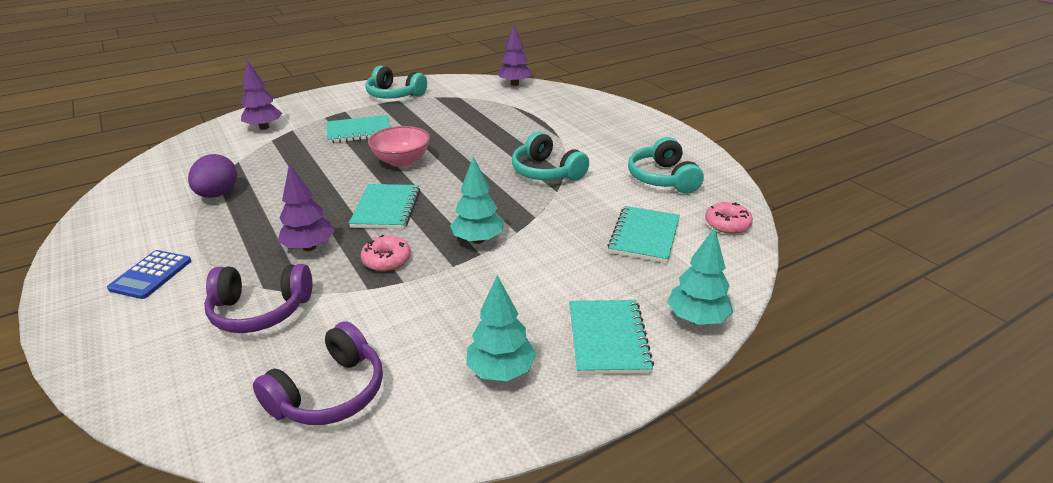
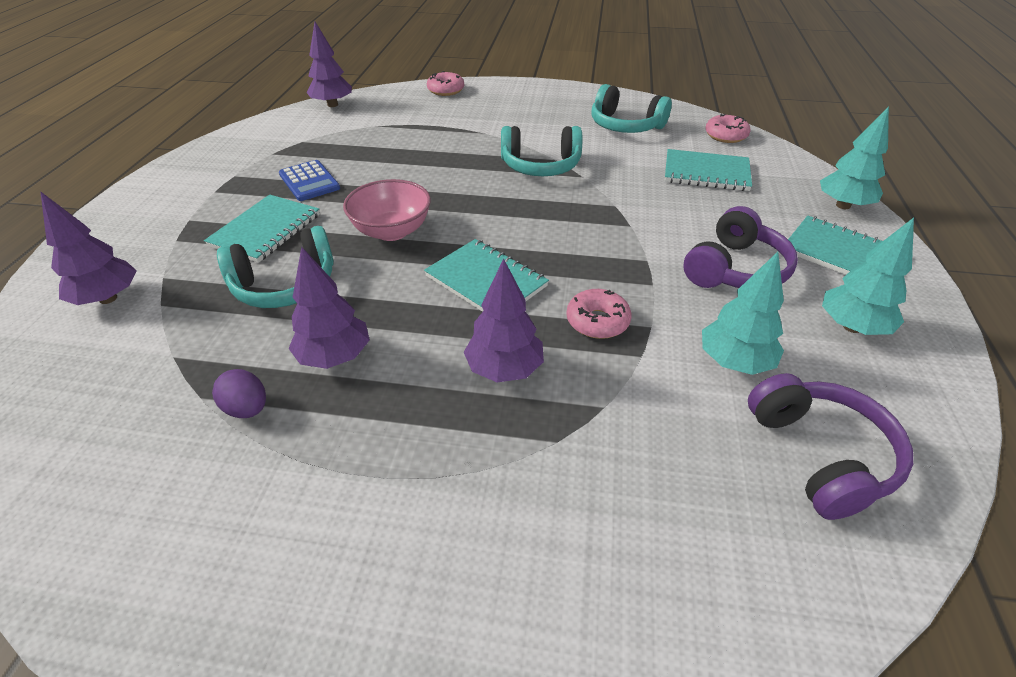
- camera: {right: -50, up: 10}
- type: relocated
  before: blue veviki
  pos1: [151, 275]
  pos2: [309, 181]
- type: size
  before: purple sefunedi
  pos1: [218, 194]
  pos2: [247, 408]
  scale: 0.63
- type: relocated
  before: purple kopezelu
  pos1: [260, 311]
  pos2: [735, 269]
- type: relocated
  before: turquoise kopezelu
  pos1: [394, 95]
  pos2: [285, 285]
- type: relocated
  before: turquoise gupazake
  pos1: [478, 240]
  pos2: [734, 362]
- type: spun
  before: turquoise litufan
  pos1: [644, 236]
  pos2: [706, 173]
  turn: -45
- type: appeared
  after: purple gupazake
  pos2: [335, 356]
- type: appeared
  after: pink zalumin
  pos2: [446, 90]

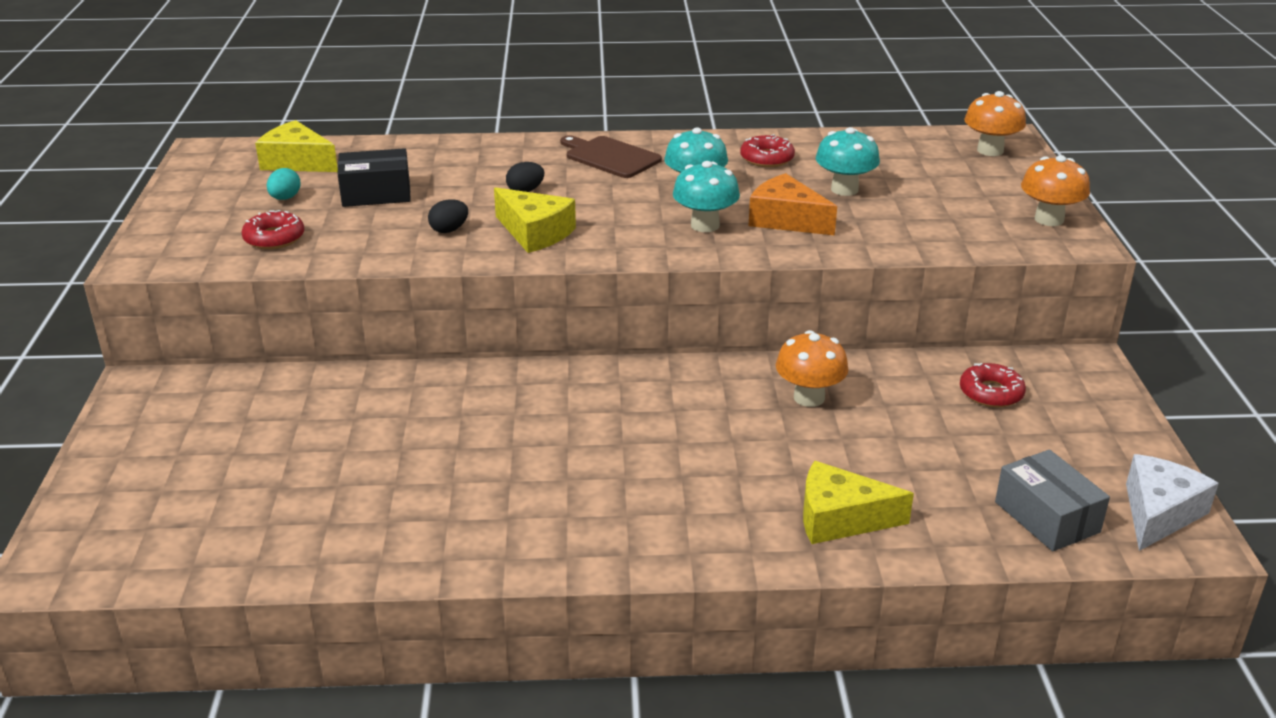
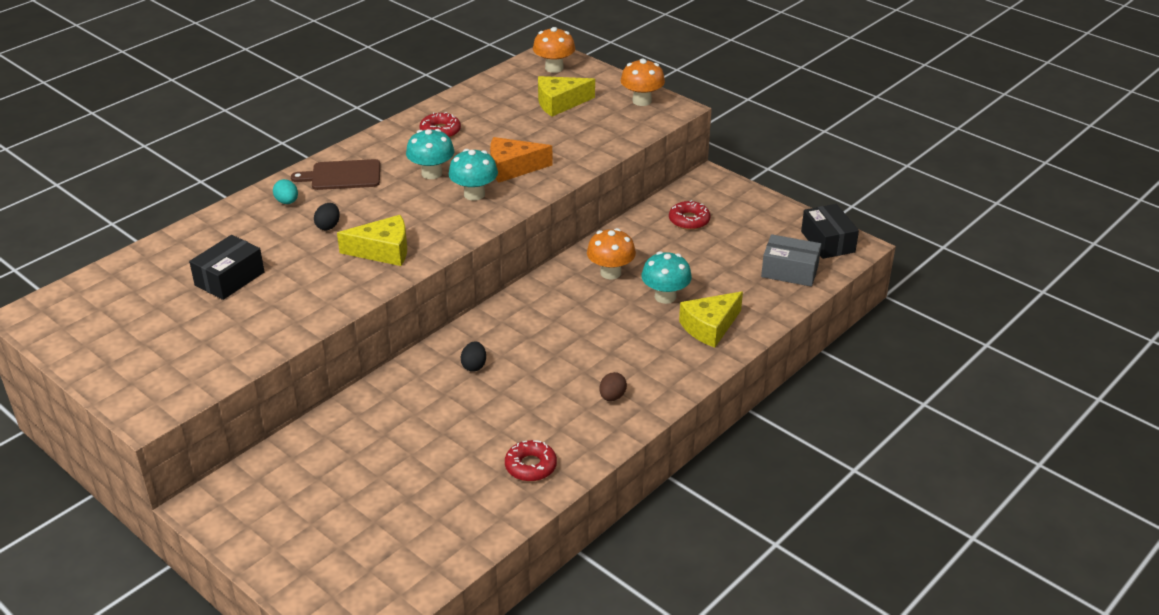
- camera: {right: -45, up: 5}
- type: relocated
  before: red zalumin
  pos1: [274, 238]
  pos2: [530, 466]
- type: relocated
  before: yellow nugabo
  pos1: [297, 162]
  pos2: [560, 103]
- type: relocated
  before: turquoise sefunedi
  pos1: [285, 198]
  pos2: [287, 202]
- type: relocated
  before: black sefunedi
  pos1: [449, 230]
  pos2: [474, 366]
- type: relocated
  before: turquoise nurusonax
  pos1: [844, 189]
  pos2: [665, 297]
- type: exchanged
  before: white nugabo
  after: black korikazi
  pos1: [1158, 513]
  pos2: [828, 242]
- type: appeared
  after: brown sefunedi
  pos2: [612, 397]

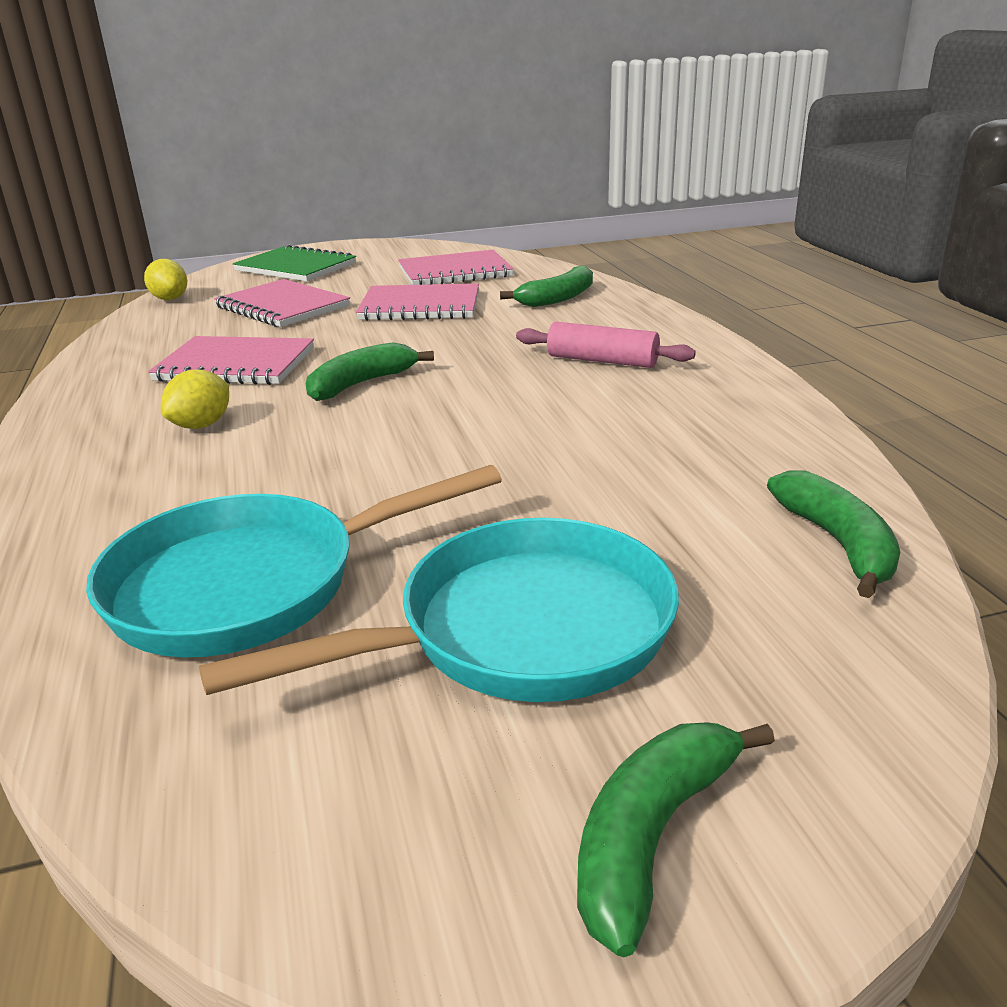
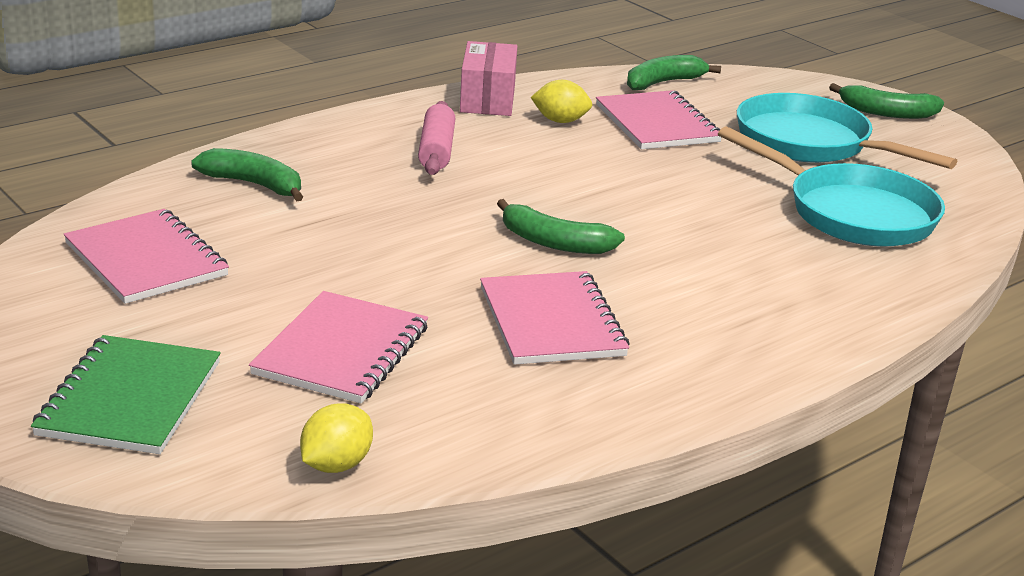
- camera: {right: -115, up: 0}
- type: relocated
  before: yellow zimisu
  pos1: [201, 425]
  pos2: [560, 121]
- type: relocated
  before: pink litufan
  pos1: [420, 306]
  pos2: [657, 124]
- type: appeared
  after: pink korikazi
  pos2: [487, 99]

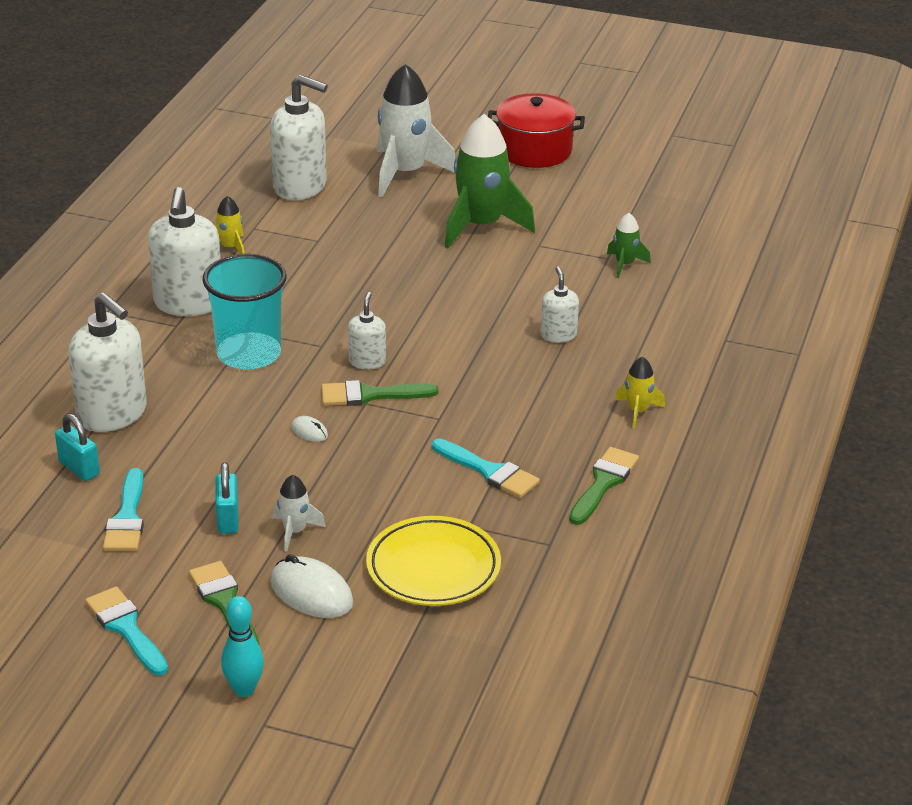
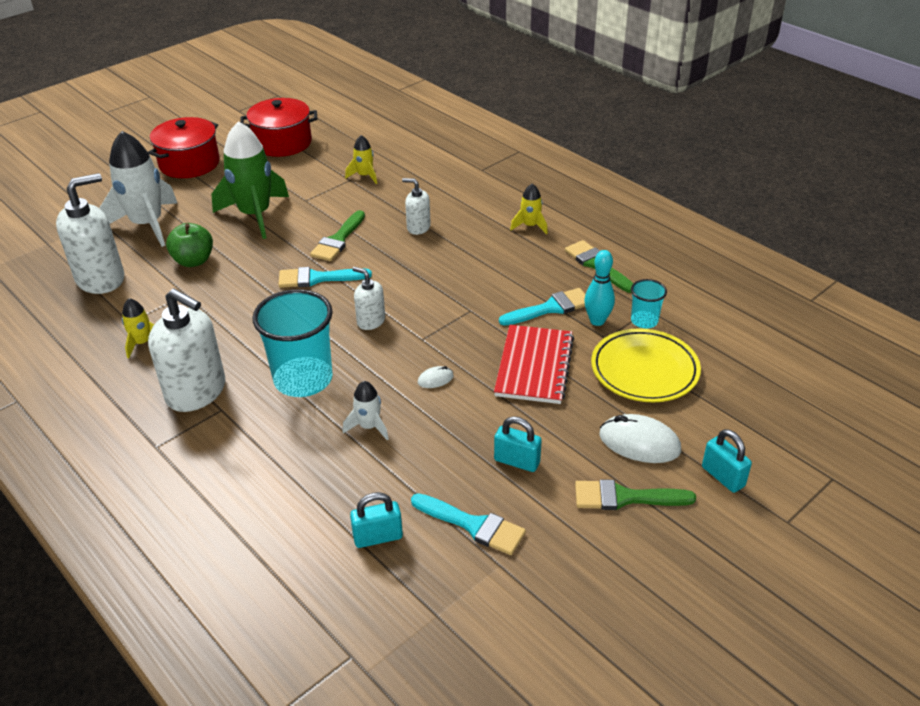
- camera: {right: -60, up: 5}
- type: missing
  before: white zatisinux
  pos1: [112, 414]
- type: relocated
  before: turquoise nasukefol
  pos1: [126, 628]
  pos2: [318, 278]
- type: relocated
  before: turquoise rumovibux
  pos1: [244, 689]
  pos2: [597, 321]
- type: spun
  before: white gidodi
  pos1: [311, 593]
  pos2: [639, 443]
  turn: 45
- type: relocated
  before: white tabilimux
  pos1: [295, 531]
  pos2: [369, 426]
- type: relocated
  before: green nasukefol
  pos1: [370, 395]
  pos2: [338, 240]
- type: colour
  before: green tabilimux
  after: yellow tabilimux
  pos1: [625, 264]
  pos2: [364, 176]
- type: appeared
  after: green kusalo
  pos2: [193, 261]
- type: appeared
  after: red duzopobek
  pos2: [282, 143]
- type: appeared
  after: red litufan
  pos2: [534, 366]
- type: appeared
  after: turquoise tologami
  pos2: [644, 321]
- type: appeared
  after: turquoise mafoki
  pos2: [723, 476]

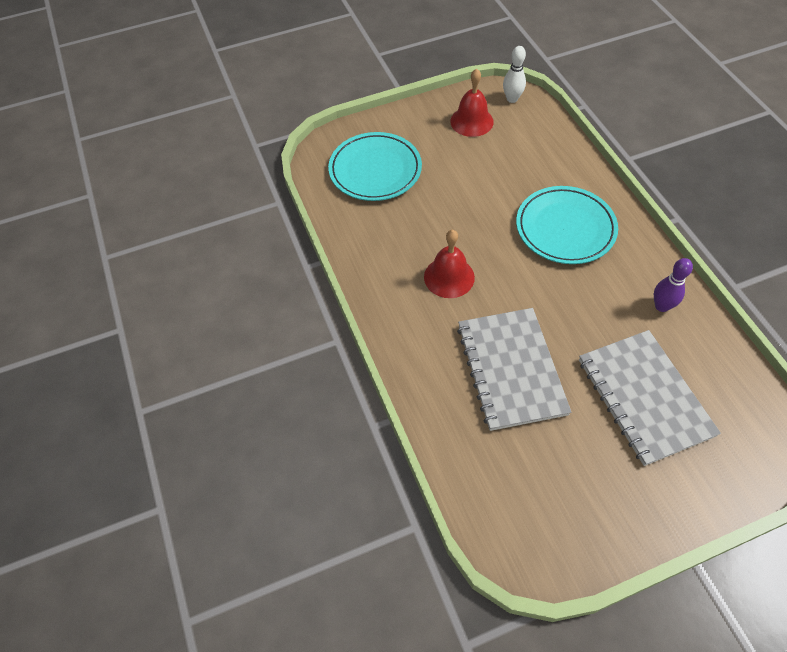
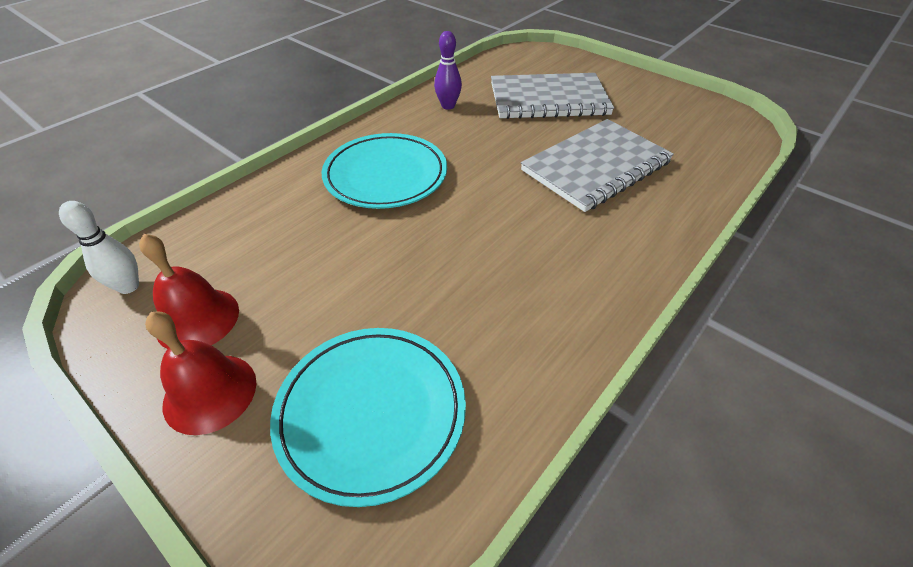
- camera: {right: -120, up: -10}
- type: relocated
  before: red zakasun
  pos1: [449, 277]
  pos2: [210, 393]
- type: spun
  before: grey litufan
  pos1: [644, 397]
  pos2: [548, 99]
  turn: 45

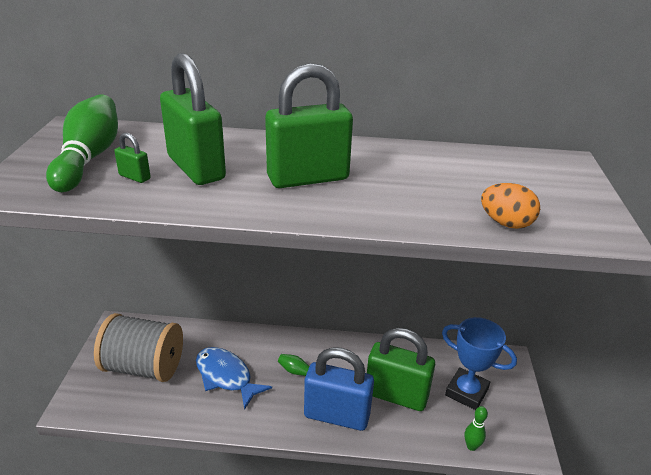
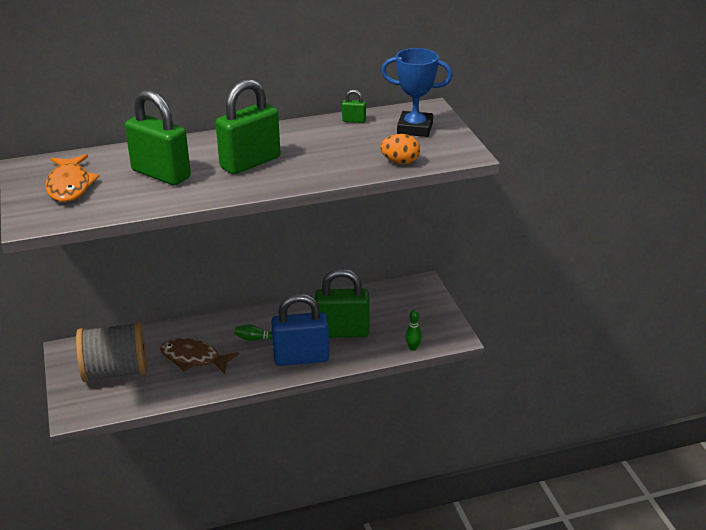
- camera: {right: -20, up: 0}
- type: exchanged
  before: green rumovibux
  after: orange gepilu
  pos1: [89, 158]
  pos2: [69, 186]
- type: relocated
  before: green mafoki
  pos1: [134, 177]
  pos2: [354, 120]
- type: colour
  before: blue gepilu
  after: brown gepilu
  pos1: [226, 376]
  pos2: [194, 358]
- type: relocated
  before: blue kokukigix
  pos1: [466, 392]
  pos2: [415, 128]

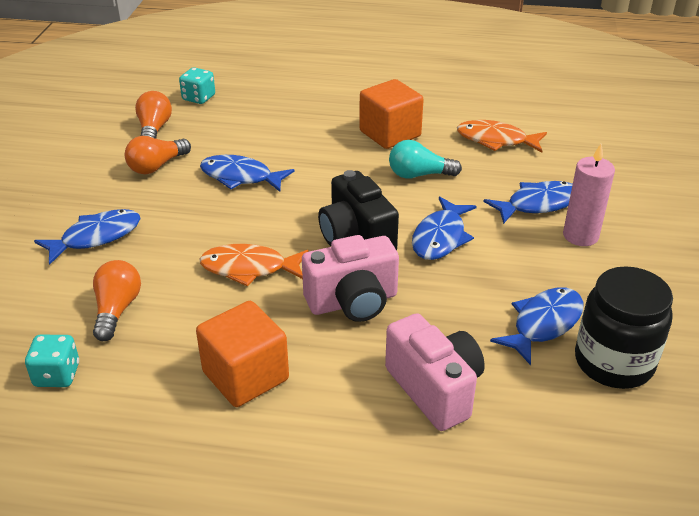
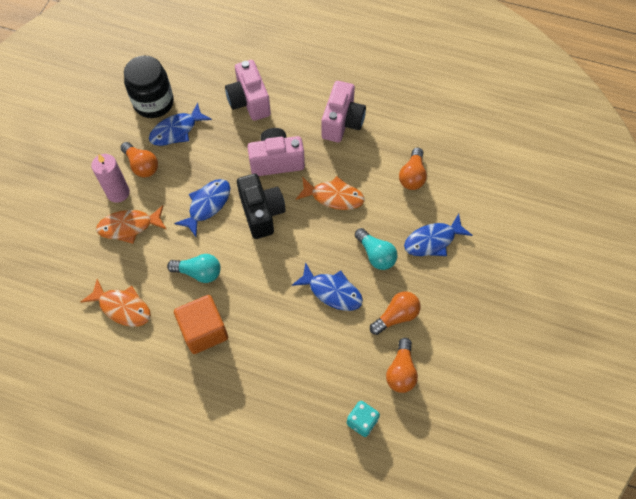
- camera: {right: -170, up: 25}
- type: missing
  before: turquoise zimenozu
  pos1: [57, 375]
- type: exchanged
  before: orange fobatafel
  after: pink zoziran
  pos1: [245, 376]
  pos2: [342, 122]
- type: colour
  before: blue gepilu
  after: orange gepilu
  pos1: [537, 204]
  pos2: [129, 226]
- type: appeared
  after: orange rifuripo
  pos2: [142, 165]
- type: appeared
  after: turquoise rifuripo
  pos2: [376, 254]

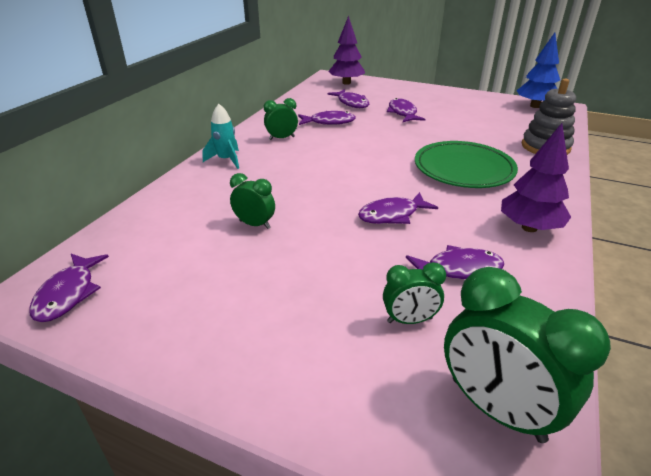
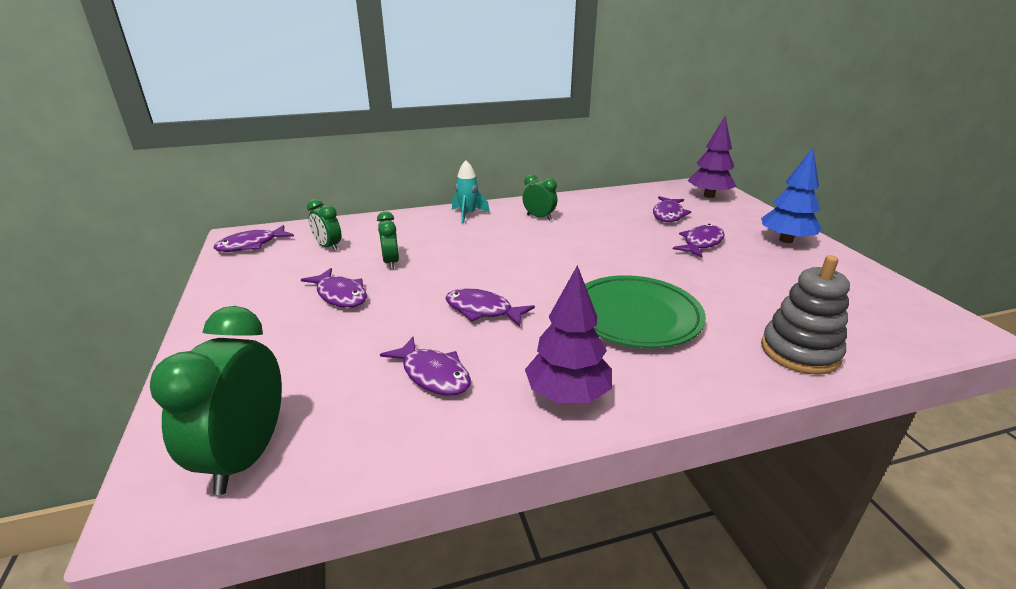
- camera: {right: 50, up: -5}
- type: relocated
  before: purple gepilu
  pos1: [329, 122]
  pos2: [340, 295]
- type: relocated
  before: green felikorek
  pos1: [409, 320]
  pos2: [328, 247]
- type: relocated
  before: blue gupazake
  pos1: [535, 106]
  pos2: [786, 240]

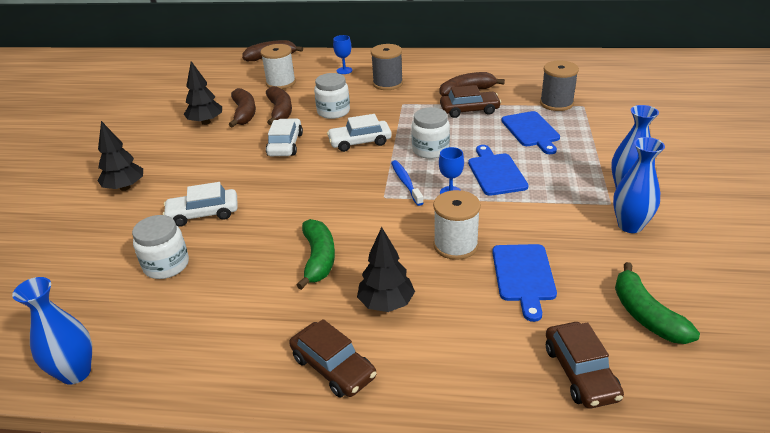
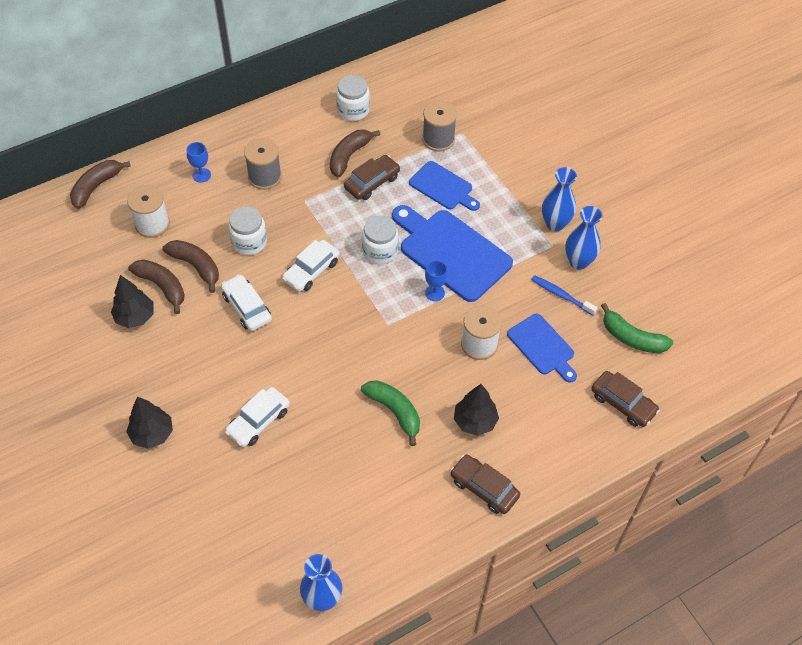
- camera: {right: -40, up: 20}
- type: relocated
  before: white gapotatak
  pos1: [166, 265]
  pos2: [353, 110]
- type: spun
  before: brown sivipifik
  pos1: [333, 367]
  pos2: [484, 488]
  turn: -150
- type: relocated
  before: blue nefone
  pos1: [406, 182]
  pos2: [561, 295]
- type: size
  before: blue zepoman
  pos1: [495, 173]
  pos2: [451, 253]
  scale: 1.71

